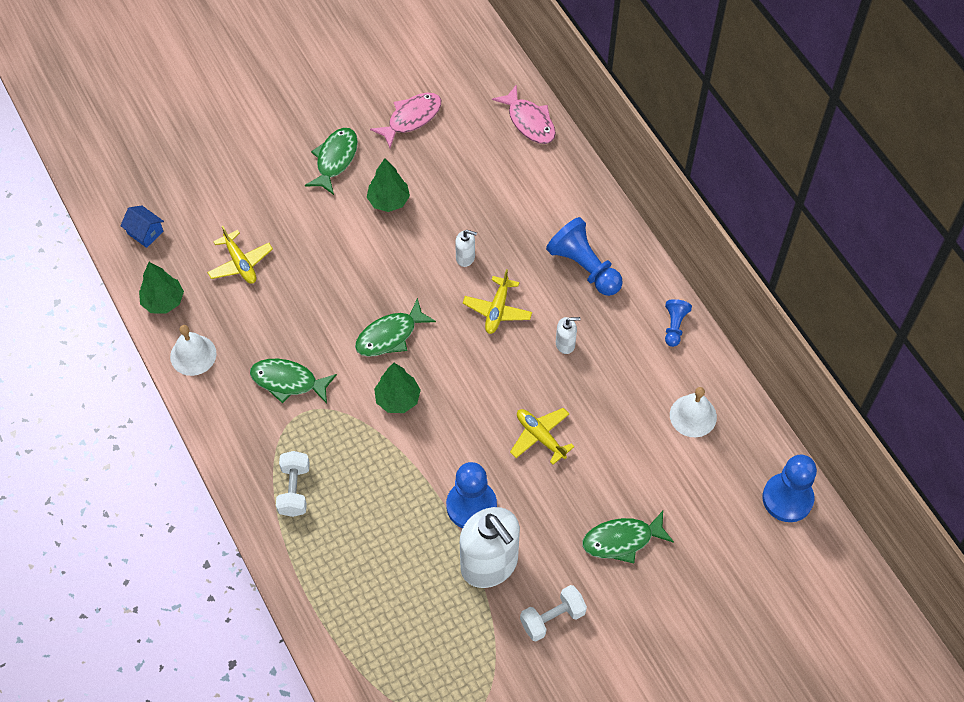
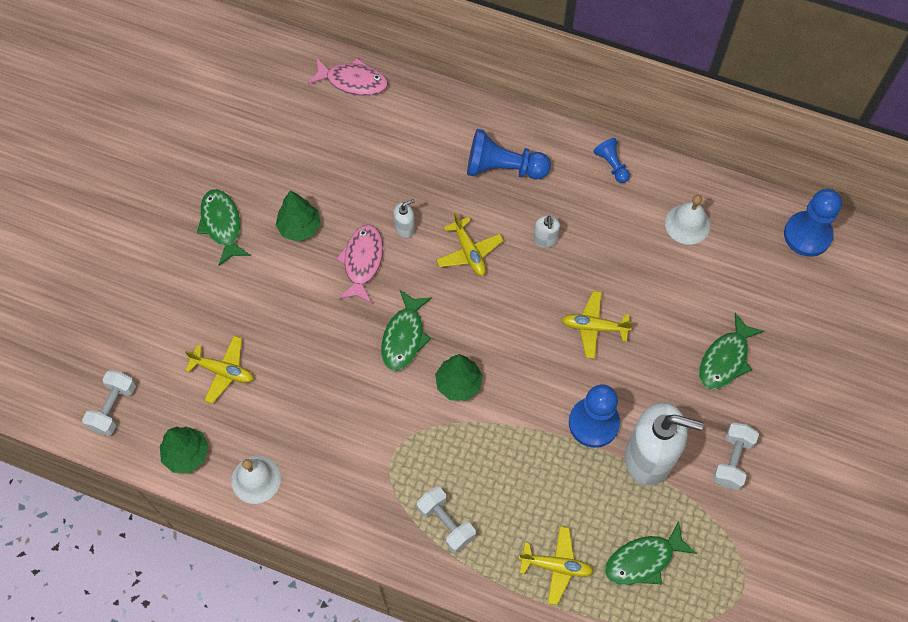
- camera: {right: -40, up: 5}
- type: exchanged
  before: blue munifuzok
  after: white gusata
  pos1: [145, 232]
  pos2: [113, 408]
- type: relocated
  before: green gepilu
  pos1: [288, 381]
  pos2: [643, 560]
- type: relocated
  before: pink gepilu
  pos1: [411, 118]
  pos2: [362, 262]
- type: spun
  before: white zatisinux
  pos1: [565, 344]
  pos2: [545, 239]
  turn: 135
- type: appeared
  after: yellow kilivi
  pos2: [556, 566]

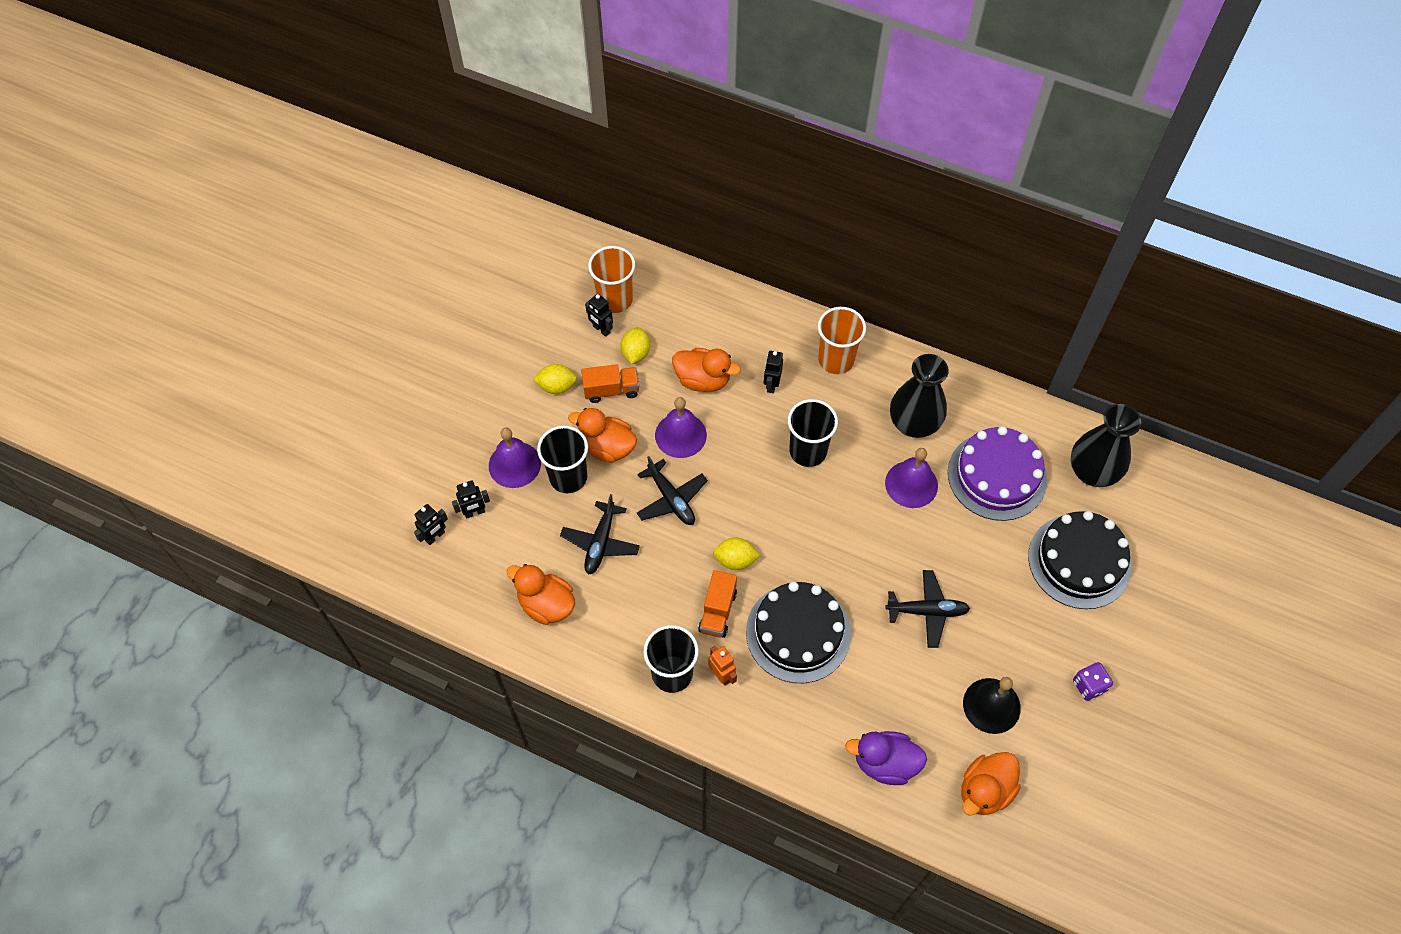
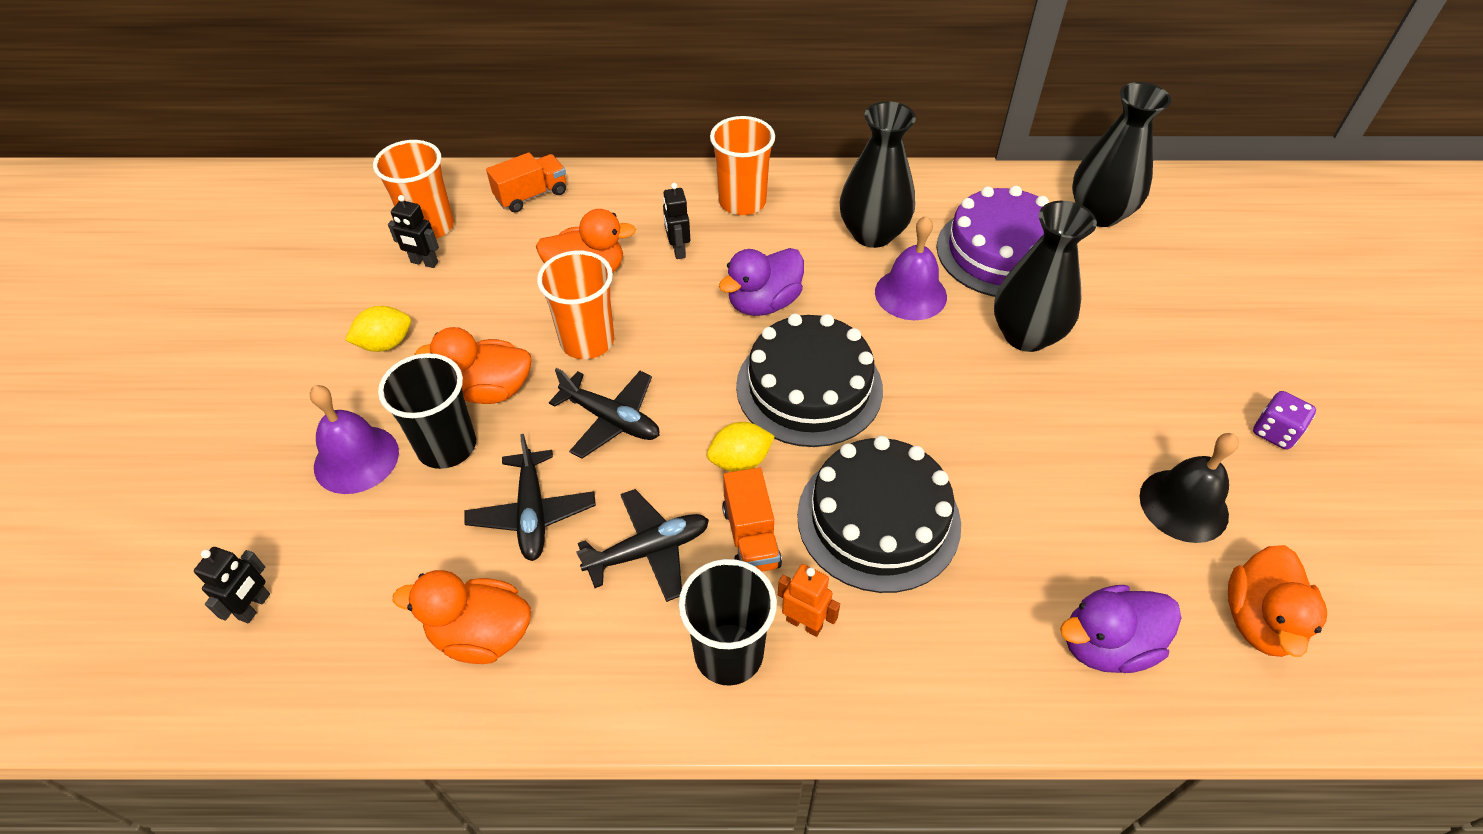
- camera: {right: -25, up: -10}
- type: missing
  before: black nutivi
  pos1: [475, 512]
- type: relocated
  before: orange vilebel
  pos1: [611, 390]
  pos2: [531, 195]
- type: missing
  before: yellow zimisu
  pos1: [636, 353]
- type: exchanged
  before: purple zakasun
  after: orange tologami
  pos1: [680, 435]
  pos2: [587, 341]
- type: exchanged
  before: black tologami
  after: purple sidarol
  pos1: [808, 451]
  pos2: [763, 303]
- type: relocated
  before: black kilivi
  pos1: [927, 611]
  pos2: [648, 551]
- type: relocated
  before: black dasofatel
  pos1: [1079, 561]
  pos2: [809, 387]
- type: appeared
  after: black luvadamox
  pos2: [1026, 335]

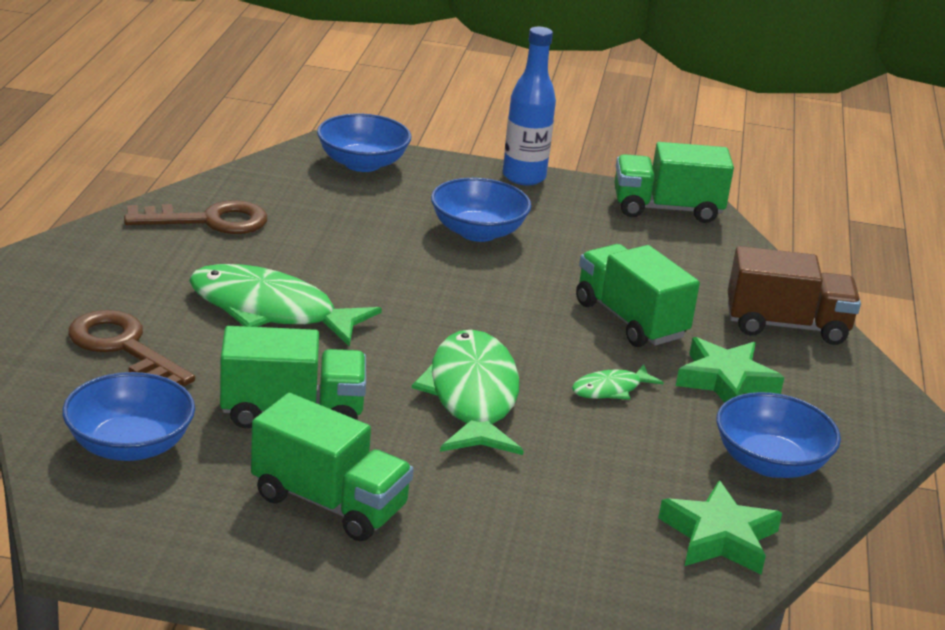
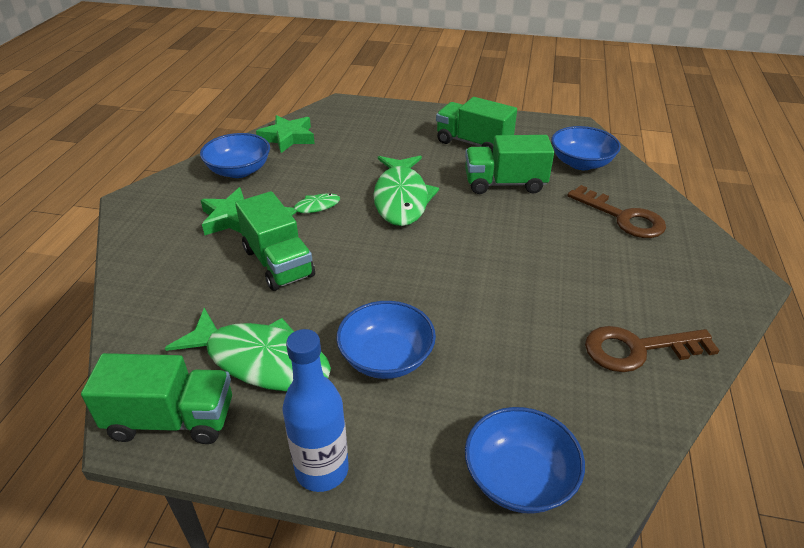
- camera: {right: -175, up: 10}
- type: relocated
  before: green gepilu
  pos1: [270, 311]
  pos2: [261, 361]
- type: missing
  before: brown vilebel
  pos1: [786, 326]

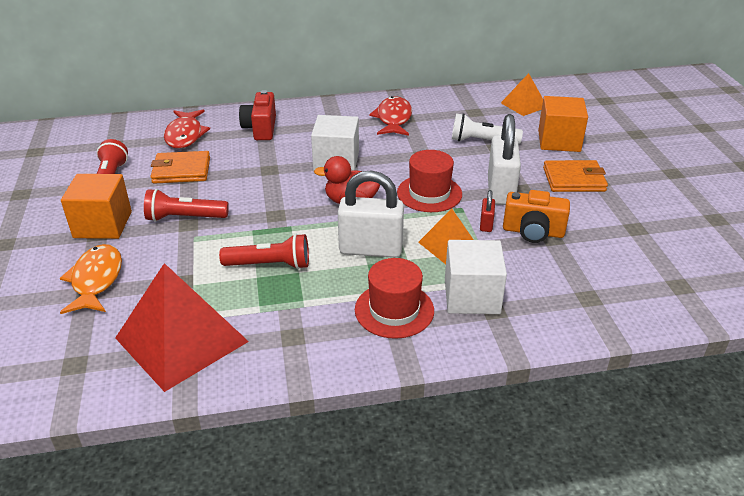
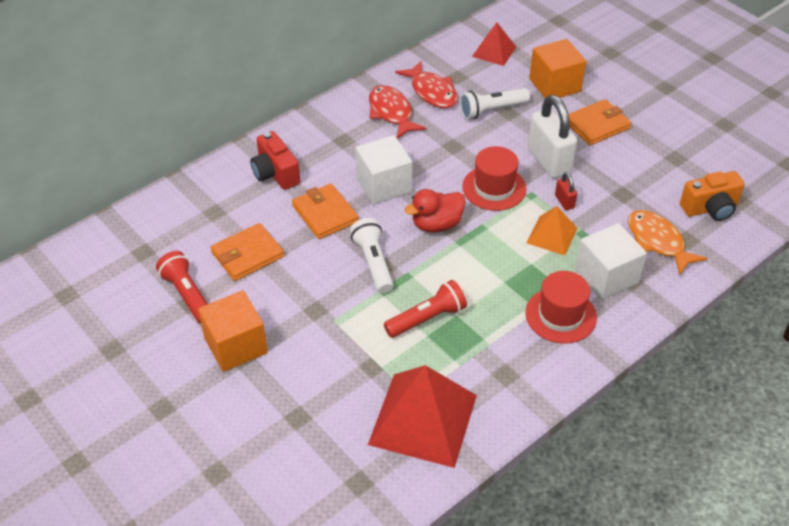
- camera: {right: -30, up: 10}
- type: relocated
  before: orange gepilu
  pos1: [96, 280]
  pos2: [658, 242]
- type: missing
  before: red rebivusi
  pos1: [185, 218]
- type: relocated
  before: red gepilu
  pos1: [185, 135]
  pos2: [432, 92]
- type: missing
  before: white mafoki
  pos1: [371, 249]
- type: colour
  before: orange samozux
  after: red samozux
  pos1: [524, 105]
  pos2: [494, 51]
- type: relocated
  before: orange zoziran
  pos1: [533, 232]
  pos2: [710, 208]
- type: appeared
  after: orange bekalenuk
  pos2: [325, 214]
- type: appeared
  after: white rebivusi
  pos2: [373, 263]

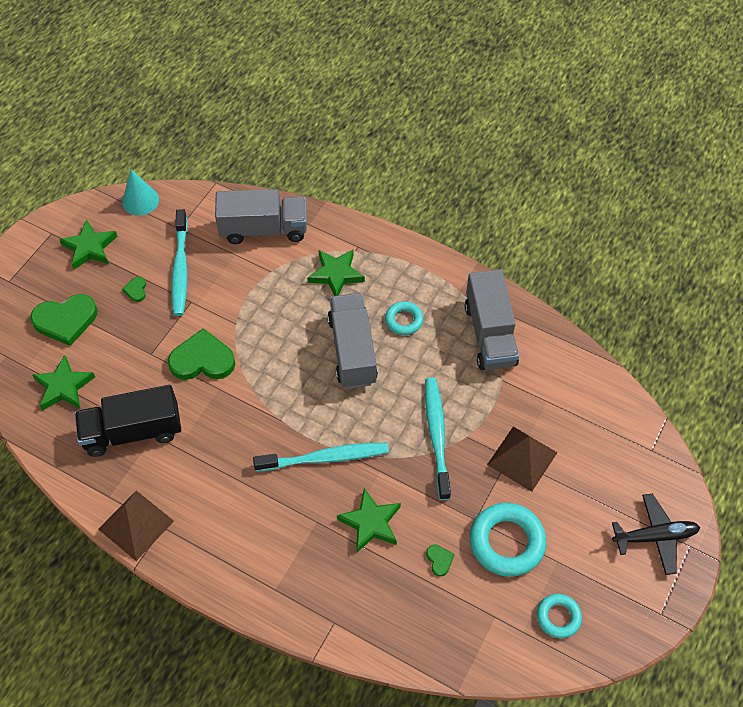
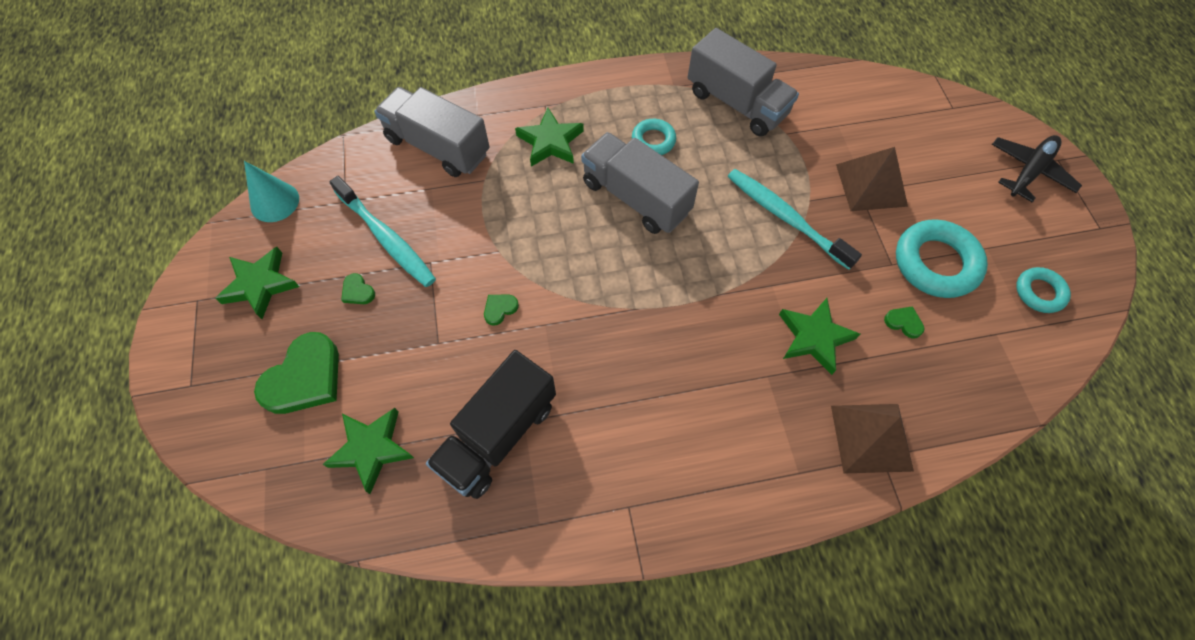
- camera: {right: -40, up: 5}
- type: relocated
  before: brown samozux
  pos1: [136, 525]
  pos2: [871, 437]
- type: size
  before: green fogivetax
  pos1: [202, 360]
  pos2: [500, 309]
  scale: 0.44
- type: spun
  before: grey vilebel
  pos1: [264, 229]
  pos2: [438, 147]
  turn: -105
- type: missing
  before: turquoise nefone
  pos1: [325, 458]

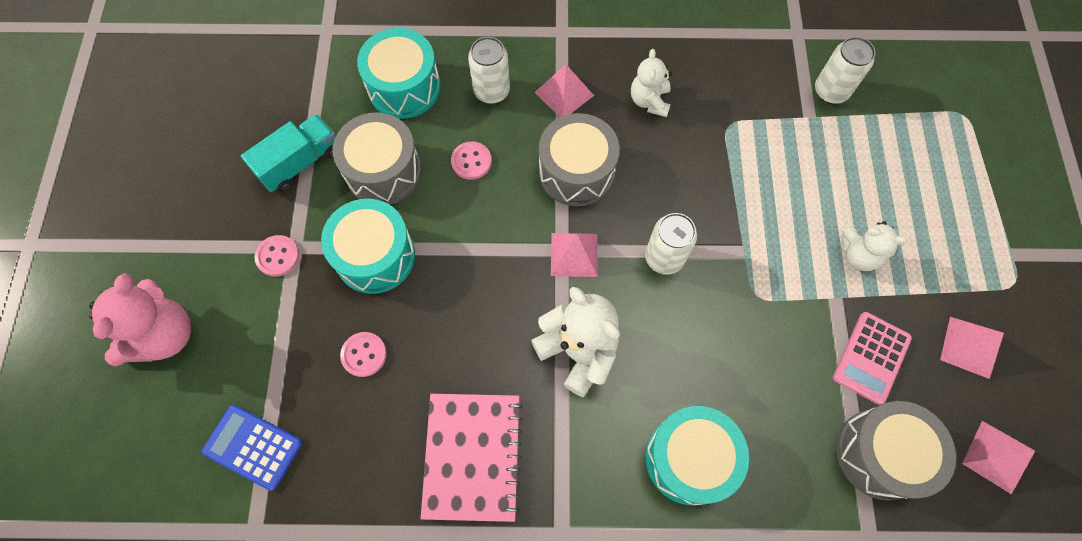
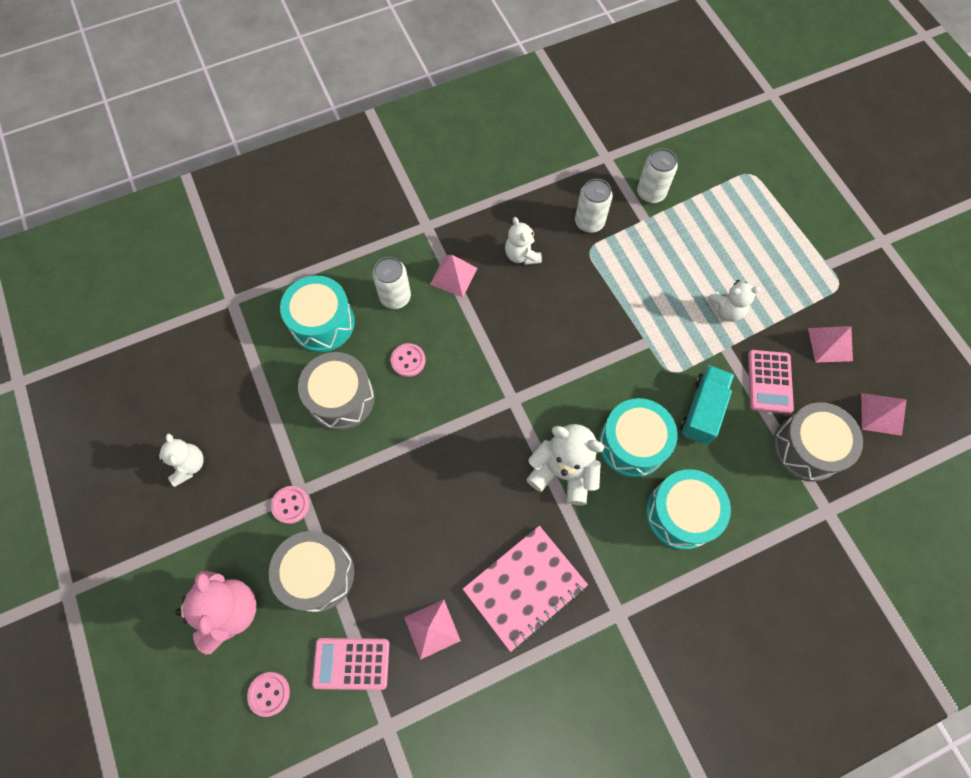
- camera: {right: -25, up: 0}
- type: colour
  before: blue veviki
  after: pink veviki
  pos1: [253, 447]
  pos2: [351, 663]
- type: relocated
  before: turquoise vilebel
  pos1: [300, 163]
  pos2: [702, 410]
- type: relocated
  before: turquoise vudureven
  pos1: [375, 256]
  pos2: [632, 444]
- type: relocated
  before: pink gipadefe
  pos1: [364, 355]
  pos2: [269, 693]
- type: spun
  before: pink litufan
  pos1: [472, 456]
  pos2: [525, 587]
  turn: 75
- type: relocated
  before: grey vudureven
  pos1: [576, 172]
  pos2: [318, 574]
- type: relocated
  before: pink samozux
  pos1: [574, 254]
  pos2: [432, 629]
- type: relocated
  before: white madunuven
  pos1: [664, 258]
  pos2: [589, 222]
- type: appeared
  after: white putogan
  pos2: [188, 465]

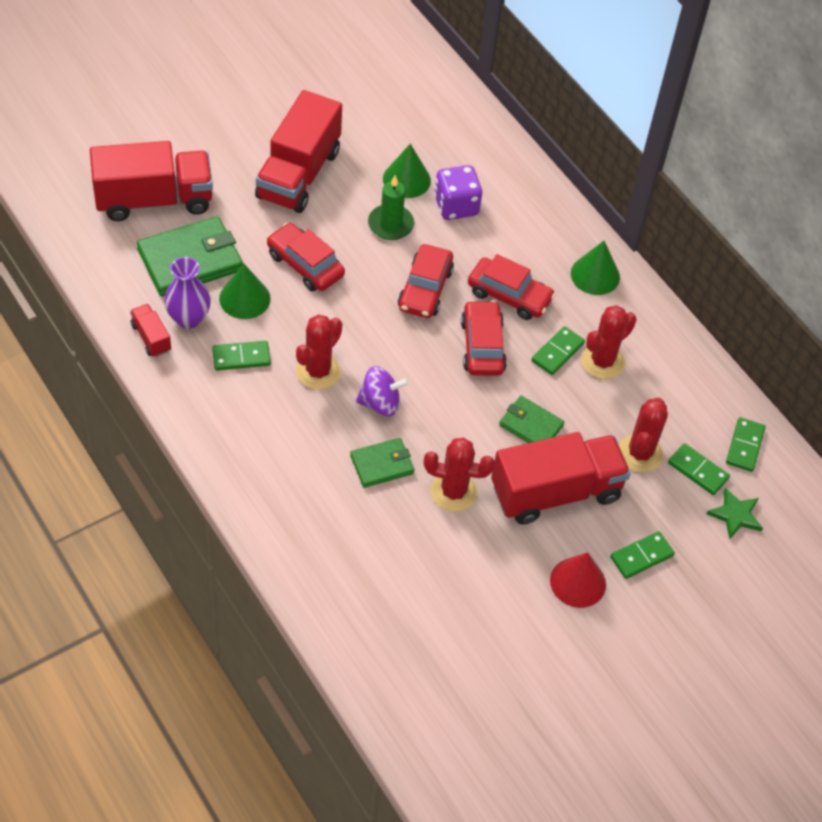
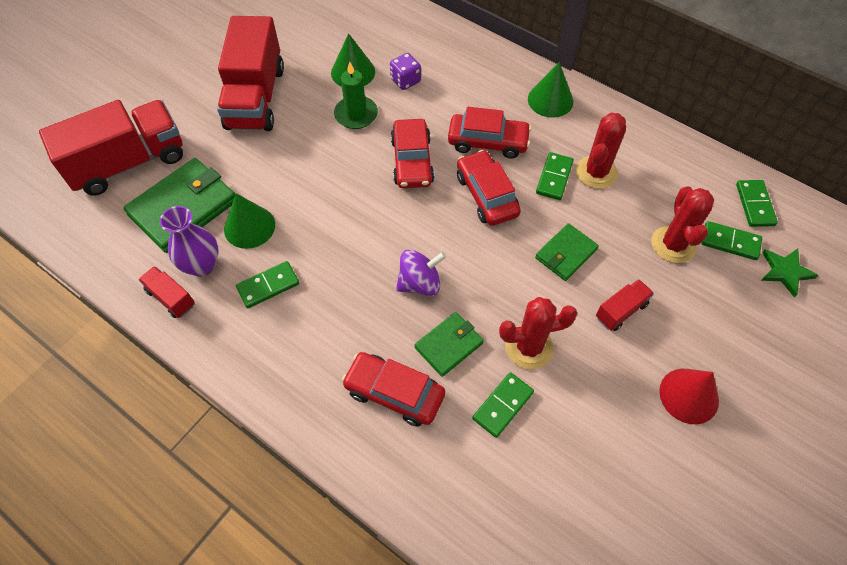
- camera: {right: -15, up: 5}
- type: relocated
  before: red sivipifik
  pos1: [305, 265]
  pos2: [394, 393]
- type: missing
  before: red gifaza
  pos1: [318, 371]
- type: size
  before: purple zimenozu
  pos1: [456, 206]
  pos2: [405, 81]
  scale: 0.66
- type: size
  before: red vilebel
  pos1: [555, 492]
  pos2: [621, 311]
  scale: 0.44
- type: spun
  before: green bekalenuk
  pos1: [531, 425]
  pos2: [565, 254]
  turn: -60
- type: relocated
  before: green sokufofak
  pos1: [641, 556]
  pos2: [502, 405]

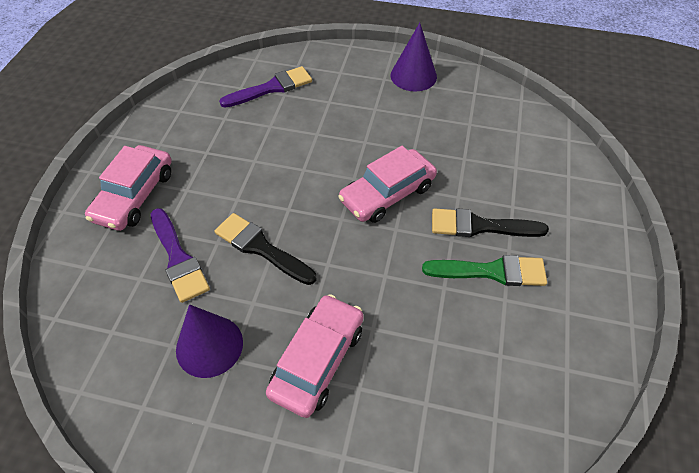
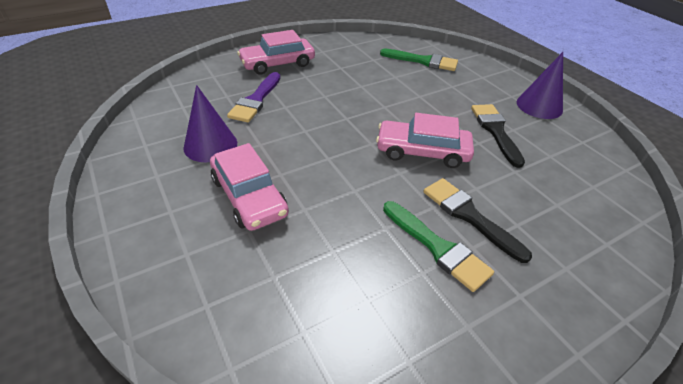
- camera: {right: 45, up: -10}
- type: relocated
  before: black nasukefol
  pos1: [261, 248]
  pos2: [496, 131]
- type: colour
  before: purple nasukefol
  after: green nasukefol
  pos1: [271, 88]
  pos2: [422, 61]
- type: spun
  before: pink sivipifik
  pos1: [317, 360]
  pos2: [249, 196]
  turn: 75

